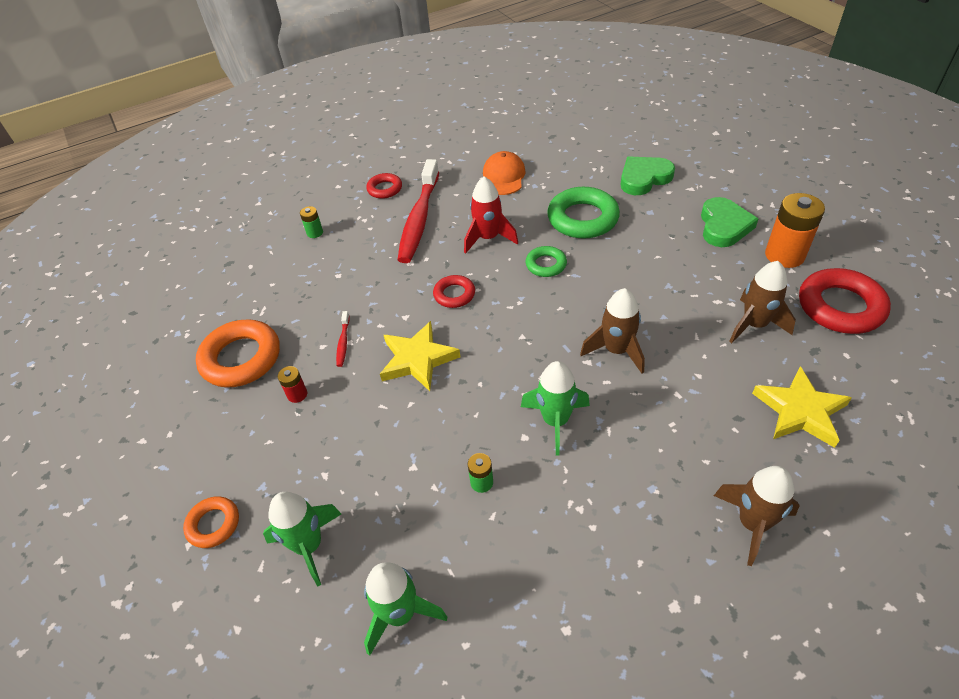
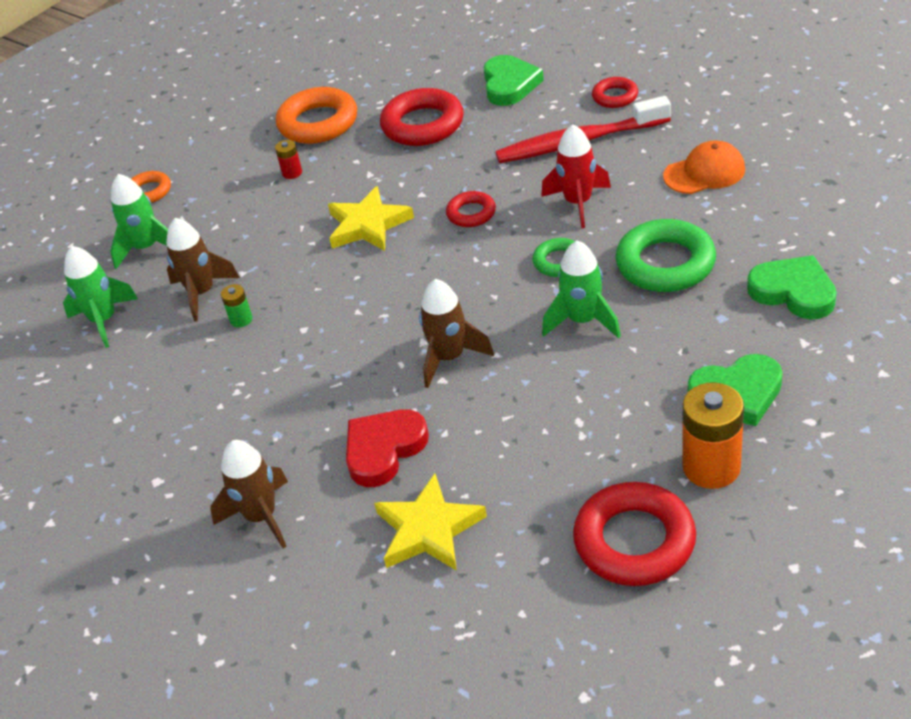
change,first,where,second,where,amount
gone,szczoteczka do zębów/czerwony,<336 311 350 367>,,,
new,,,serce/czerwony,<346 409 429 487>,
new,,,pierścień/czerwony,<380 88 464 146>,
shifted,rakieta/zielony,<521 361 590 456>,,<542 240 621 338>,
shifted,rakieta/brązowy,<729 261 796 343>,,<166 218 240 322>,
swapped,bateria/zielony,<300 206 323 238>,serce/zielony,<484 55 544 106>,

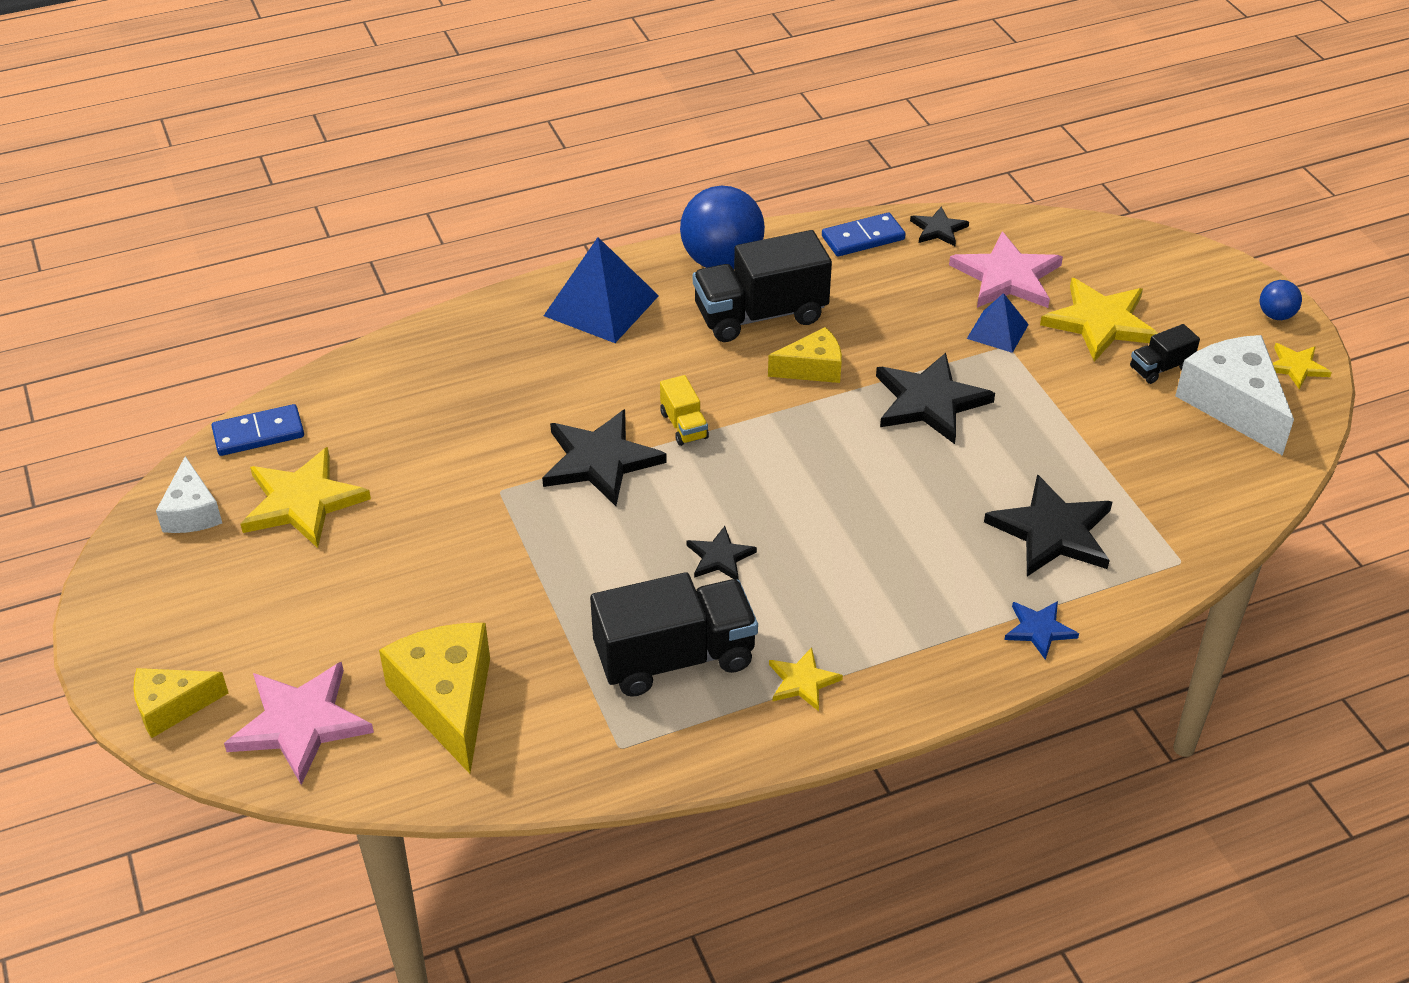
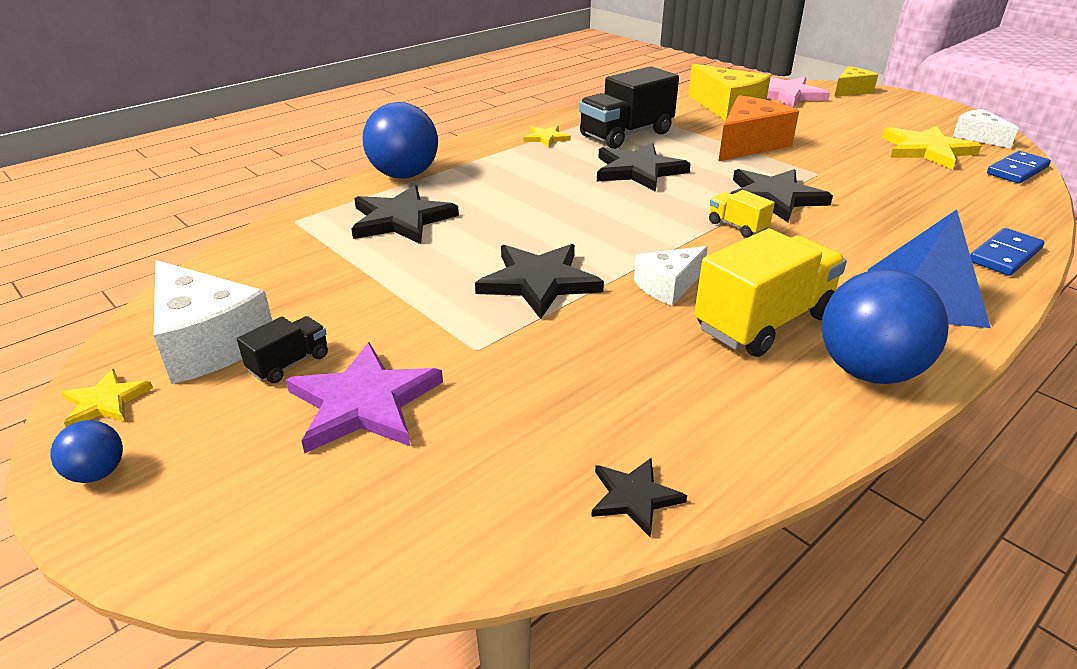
change,first,where,second,where,amount
gone,gwiazda/różowy,<949 232 1063 308>,,,
gone,piramida/niebieski,<967 293 1029 353>,,,
new,,,ser/pomarańczowy,<718 95 799 162>,
shifted,kostka domina/niebieski,<822 213 906 256>,,<970 228 1044 276>,
swapped,gwiazda/niebieski,<1004 601 1079 660>,piłka/niebieski,<363 102 438 179>,
repainted,ciężarówka/czarny,<693 230 832 342>,ciężarówka/żółty,<694 229 847 357>,
repainted,ser/żółty,<768 327 842 383>,ser/biały,<634 246 708 306>,
repainted,gwiazda/żółty,<1040 278 1158 362>,gwiazda/fioletowy,<286 342 443 453>,
scaled,gwiazda/czarny,<687 526 757 580>,,<597 143 691 192>,x1.87

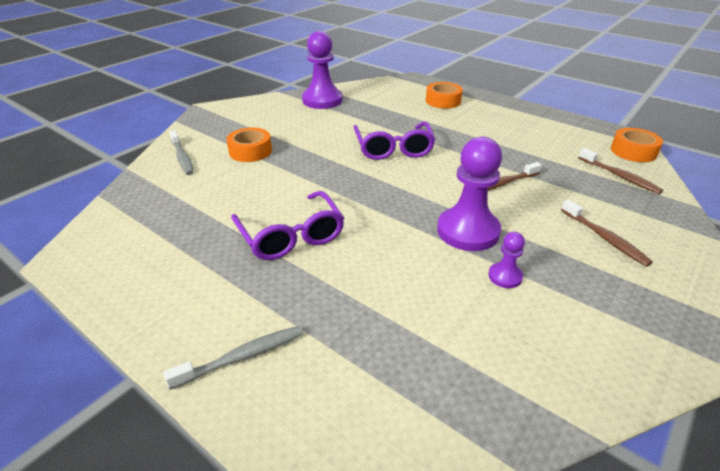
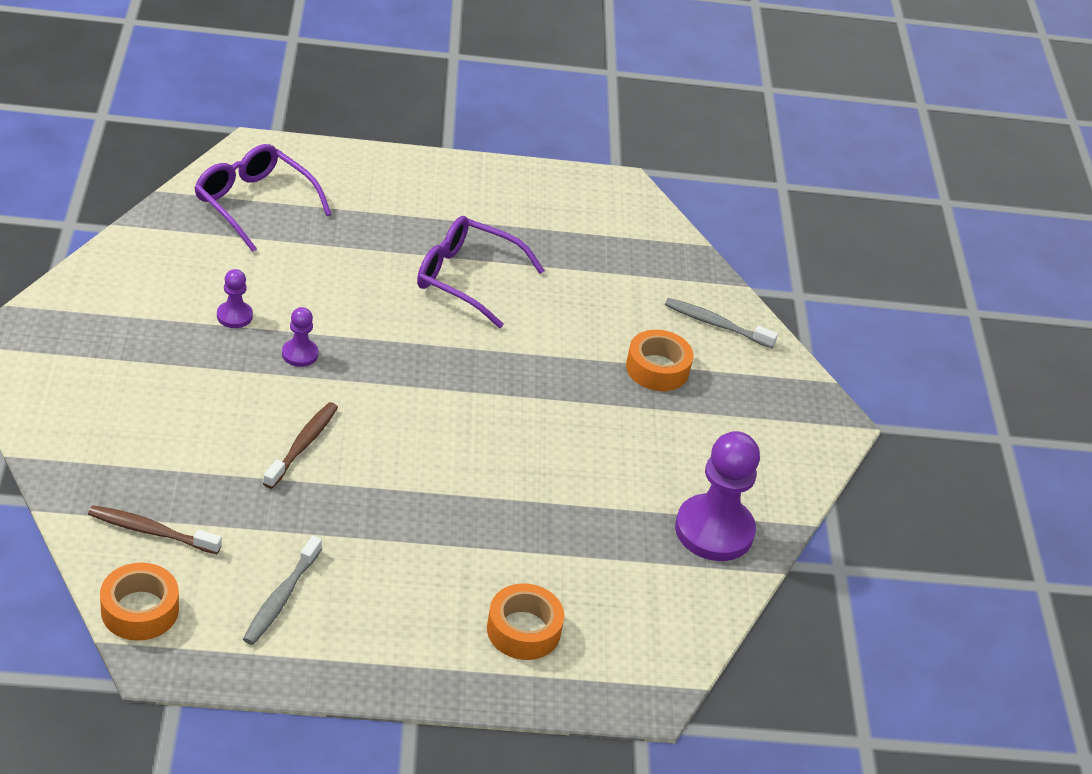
change,first,where,second,where,amount
gone,szczoteczka do zębów/brązowy,<561 199 653 267>,,,
shifted,szczoteczka do zębów/szary,<163 326 303 390>,,<243 536 322 645>,
shifted,okulary/fioletowy,<353 122 436 160>,,<194 144 332 252>,
scaled,pionek/fioletowy,<437 137 502 251>,,<282 307 318 367>,x0.48

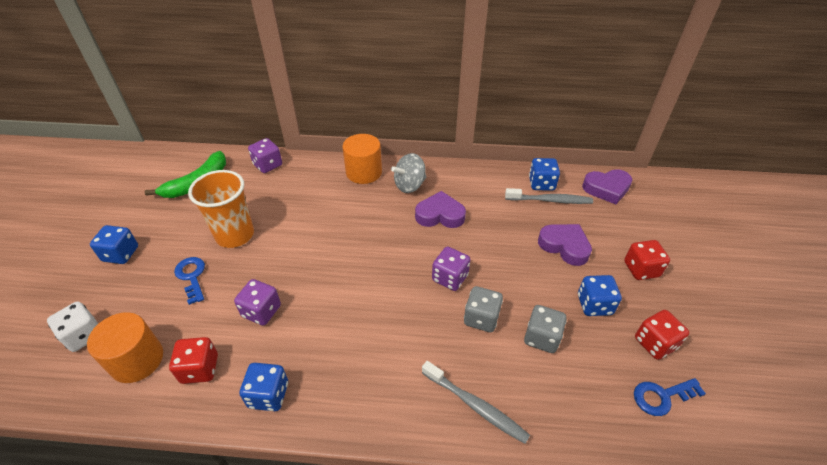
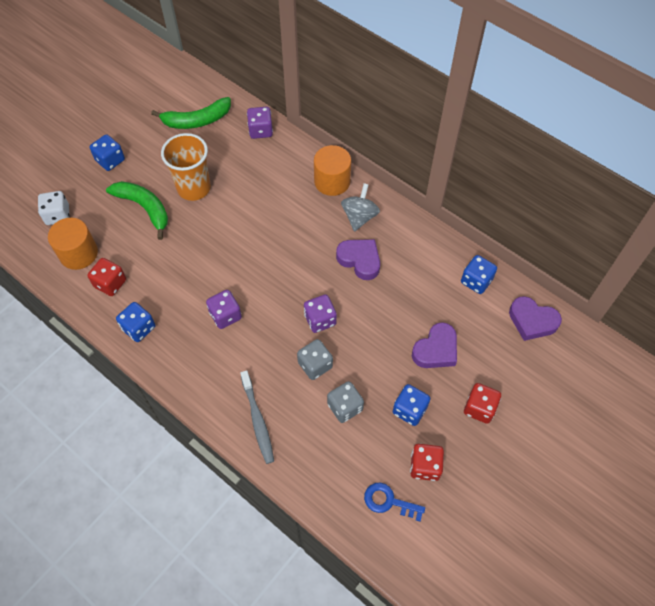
change,first,where,second,where,amount
gone,szczoteczka do zębów/szary,<505 188 593 204>,,,
shifted,kostka do gry/fioletowy,<234 279 281 326>,,<206 290 242 329>,
swapped,klucz/niebieski,<174 257 205 305>,banan/zielony,<106 181 168 240>,
rotated,bączek/szary,<391 153 426 193>,,<341 183 380 232>,105 degrees clockwise
rotated,serce/fioletowy,<538 224 592 266>,,<412 322 457 368>,60 degrees clockwise

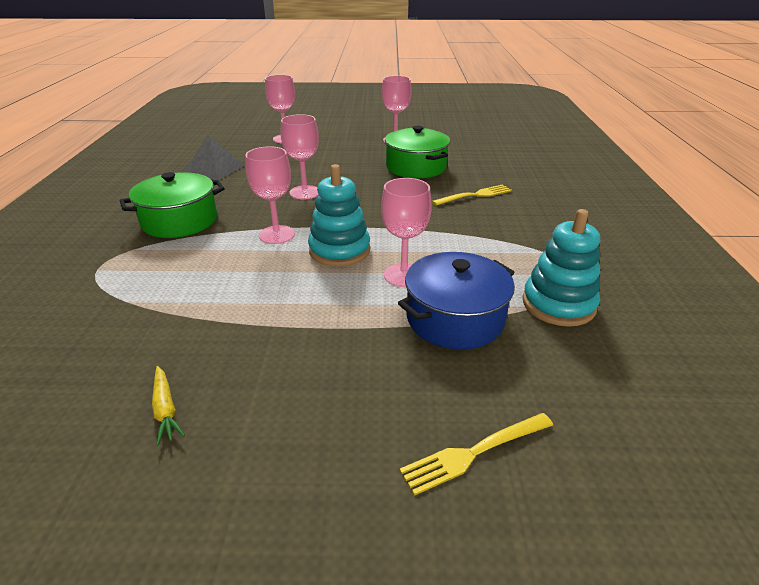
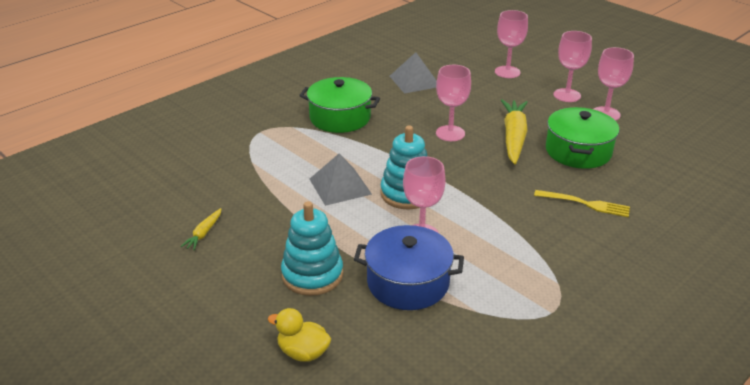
change,first,where,second,where,amount
new,,,piramida/szary,<309 154 372 206>,
new,,,marchewka/żółty,<501 99 528 165>,
shifted,kielich/różowy,<245 146 295 244>,,<554 31 592 102>,
shifted,zabawka nakładanka/turkusowy,<523 209 600 327>,,<281 201 343 296>,
swapped,widelec/żółty,<400 413 553 496>,kaczka/żółty,<268 308 331 362>,

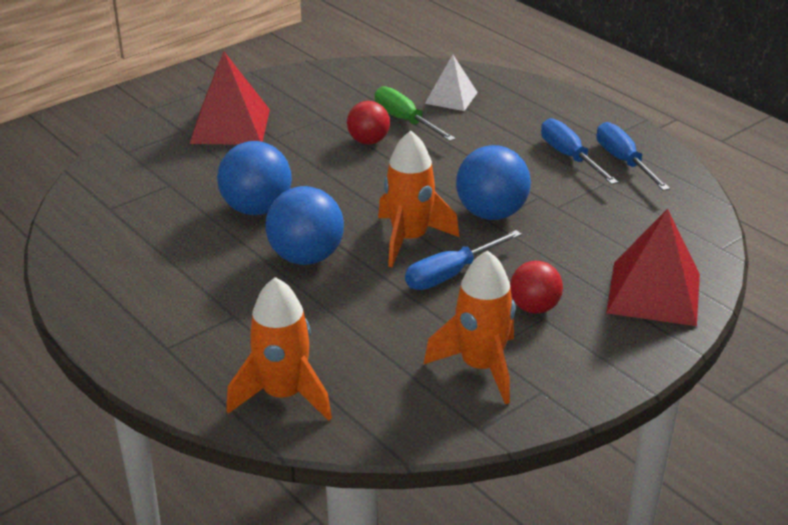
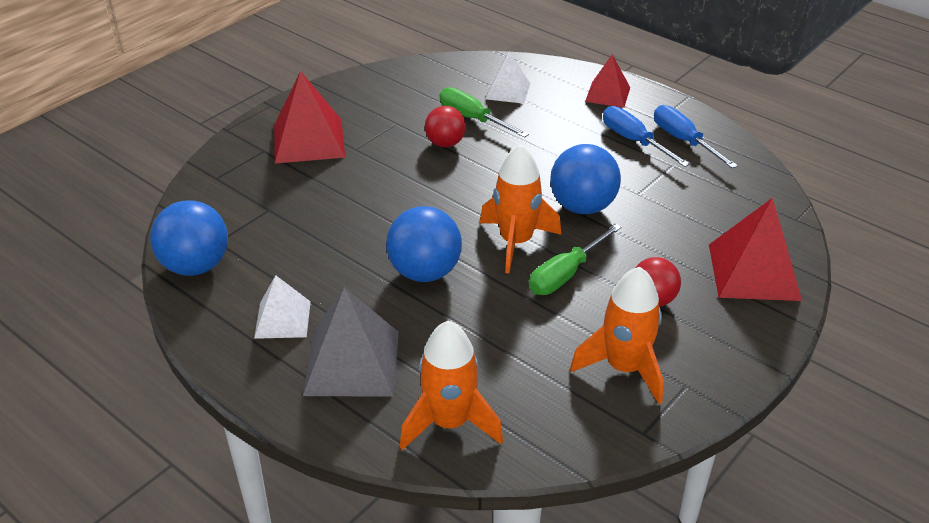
change,first,where,second,where,amount
new,,,piramida/biały,<254 275 311 339>,
new,,,piramida/szary,<303 287 399 397>,
new,,,piramida/czerwony,<585 54 630 108>,
shifted,piłka/niebieski,<217 141 292 215>,,<150 200 228 276>,
repainted,śrubokręt/niebieski,<405 230 522 290>,śrubokręt/zielony,<529 223 621 295>,

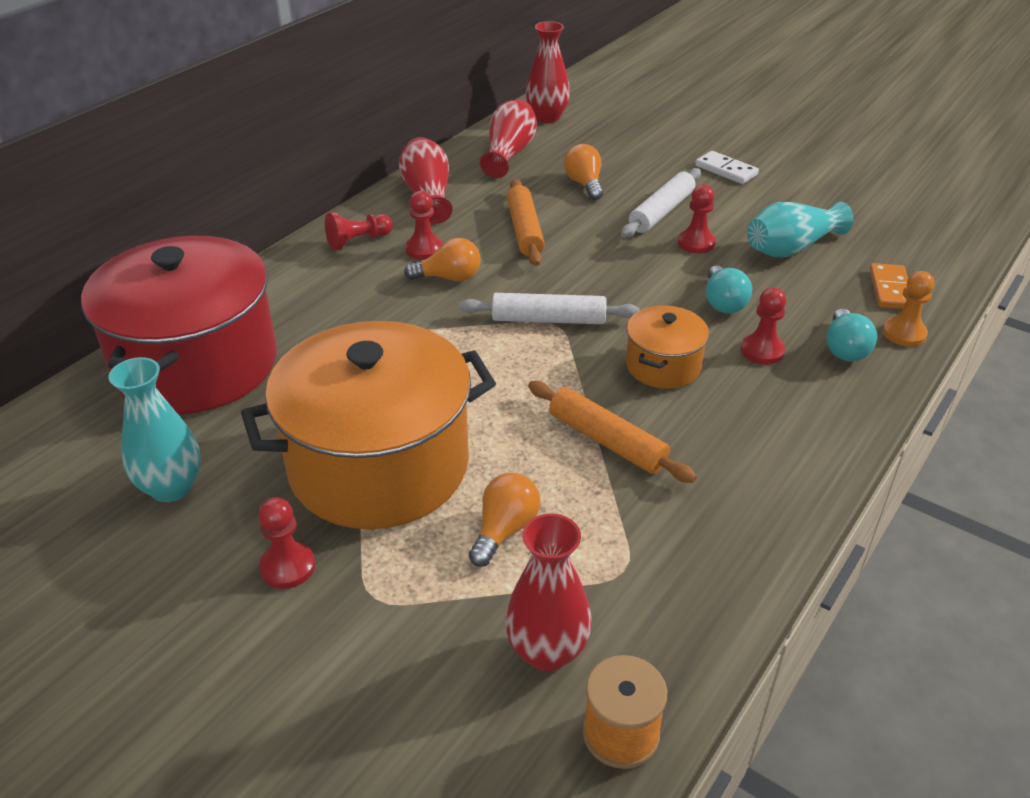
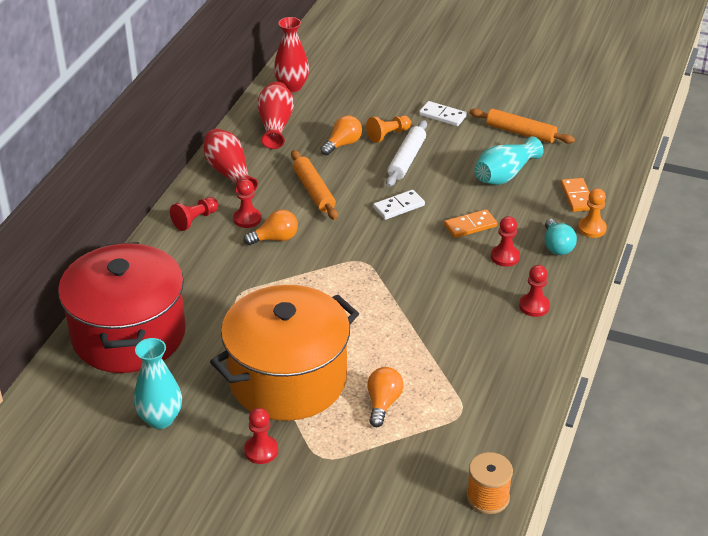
change,first,where,second,where,amount
gone,wałek do ciasta/biały,<459 293 640 324>,,,
gone,wazon/czerwony,<505 514 592 671>,,,
gone,garnek/pomarańczowy,<626 305 709 389>,,,
new,,,pionek/pomarańczowy,<366 116 411 143>,
new,,,kostka domina/biały,<373 190 425 220>,
shifted,wałek do ciasta/pomarańczowy,<528 381 697 483>,,<470 108 575 144>,
shifted,pionek/czerwony,<678 184 716 254>,,<519 265 550 317>,
swapped,żarówka/turkusowy,<706 266 752 313>,kostka domina/pomarańczowy,<444 209 497 238>,
rotated,żarówka/pomarańczowy,<564 144 603 200>,,<320 115 362 155>,75 degrees clockwise

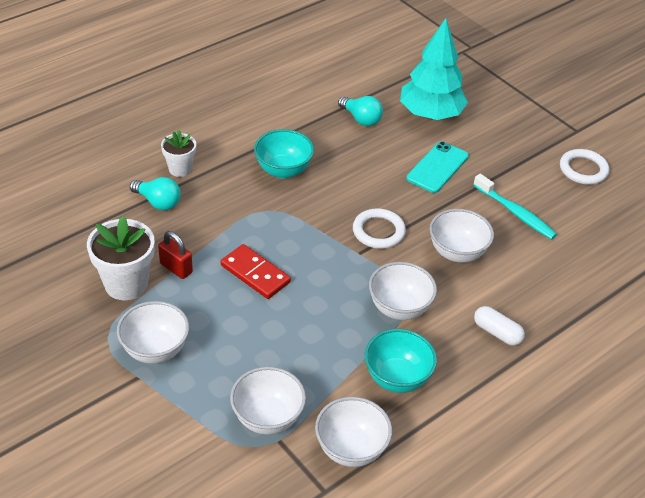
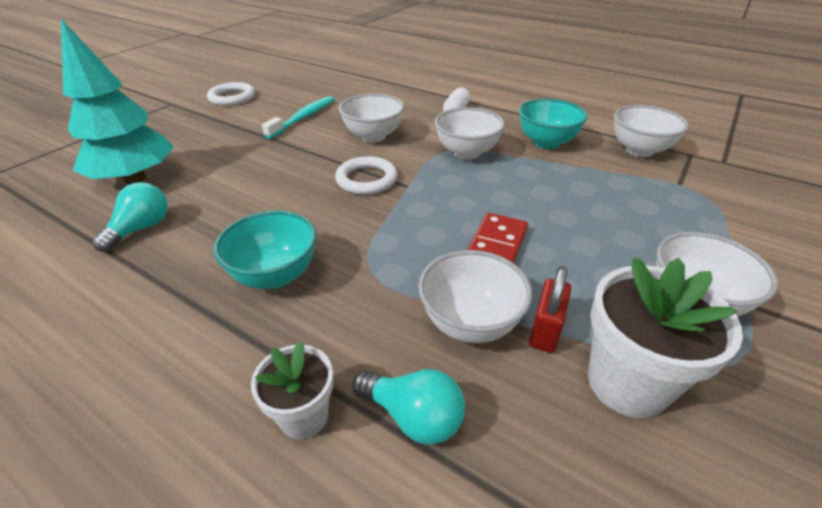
change,first,where,second,where,amount
gone,telefon/turkusowy,<406 141 469 193>,,,
shifted,miska/biały,<230 367 306 435>,,<418 250 532 343>,
rotated,żarówka/turkusowy,<130 177 181 210>,,<353 369 465 444>,105 degrees clockwise

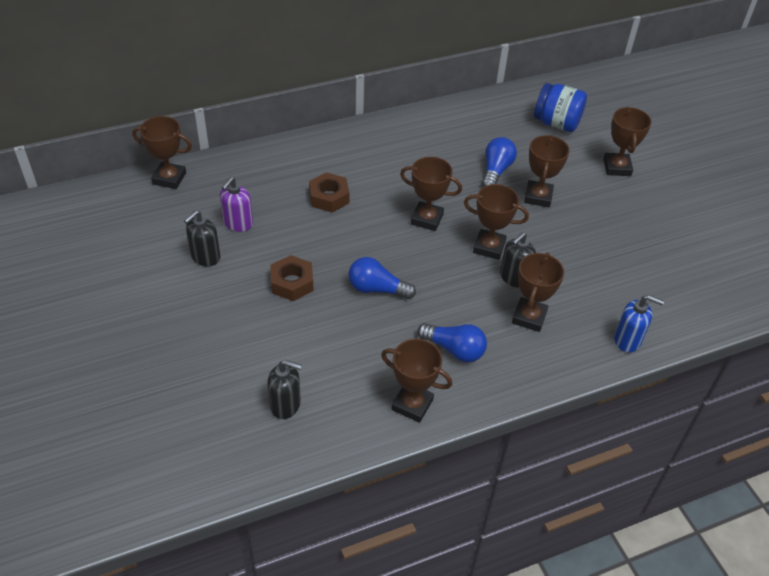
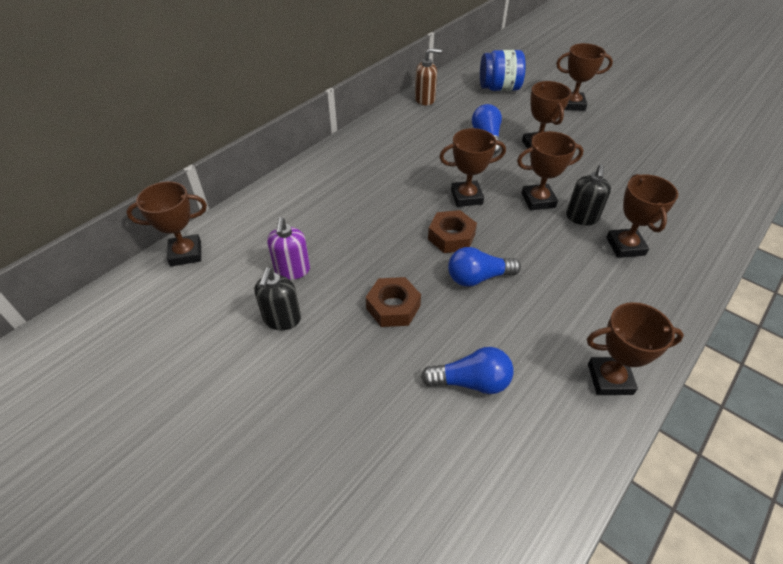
change,first,where,second,where,amount
gone,dozownik mydła/czarny,<267 360 302 419>,,,
gone,dozownik mydła/niebieski,<614 295 664 352>,,,
new,,,dozownik mydła/brązowy,<415 48 442 106>,
shifted,nakrętka/brązowy,<309 172 350 212>,,<428 210 477 253>,
shifted,żarówka/niebieski,<417 323 487 362>,,<421 347 513 394>,
rotated,puchar/brązowy,<603 107 652 176>,,<556 43 613 111>,60 degrees counterclockwise

